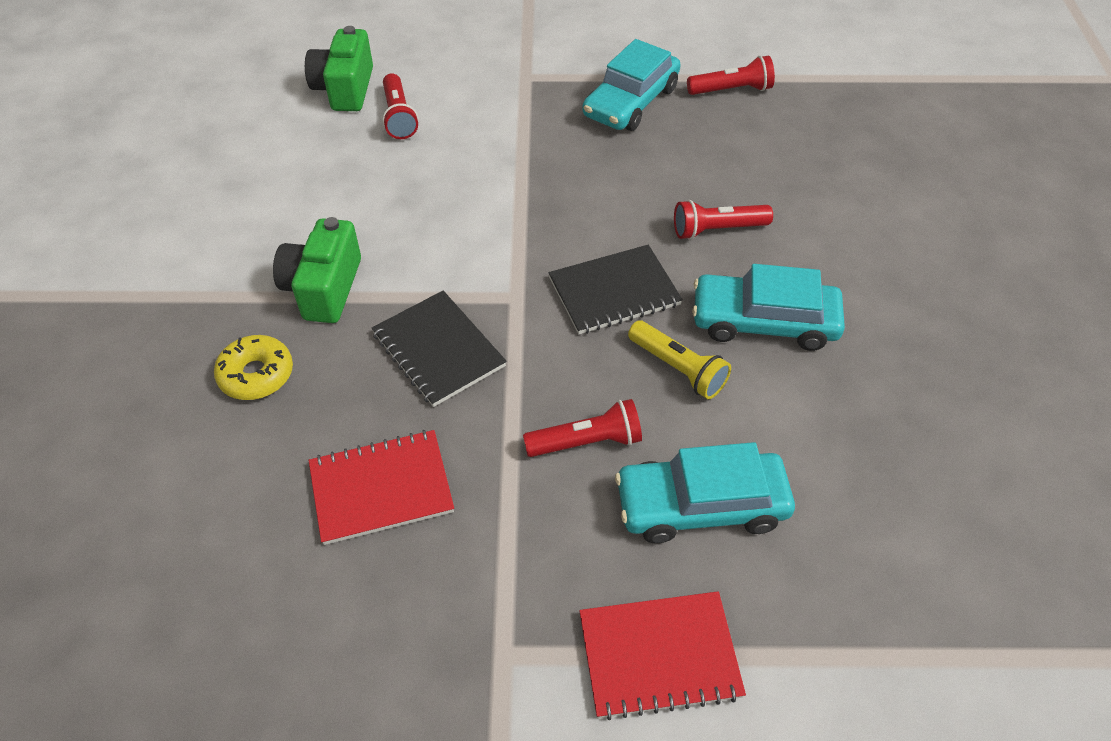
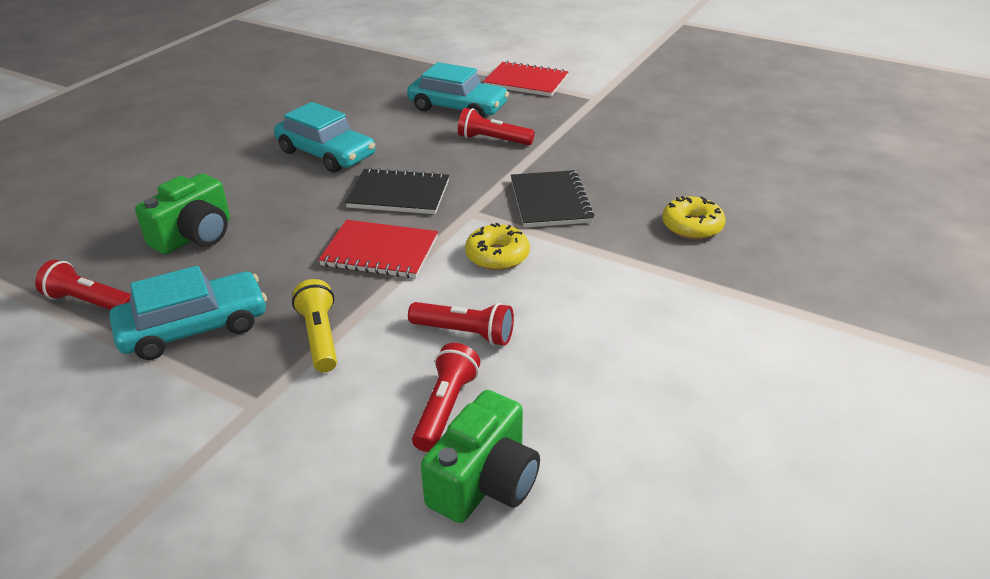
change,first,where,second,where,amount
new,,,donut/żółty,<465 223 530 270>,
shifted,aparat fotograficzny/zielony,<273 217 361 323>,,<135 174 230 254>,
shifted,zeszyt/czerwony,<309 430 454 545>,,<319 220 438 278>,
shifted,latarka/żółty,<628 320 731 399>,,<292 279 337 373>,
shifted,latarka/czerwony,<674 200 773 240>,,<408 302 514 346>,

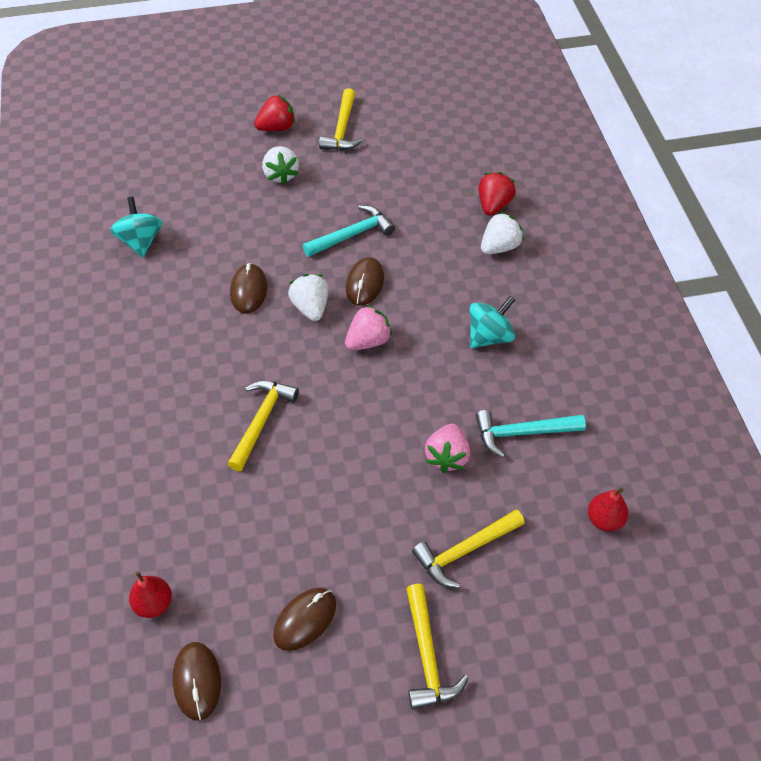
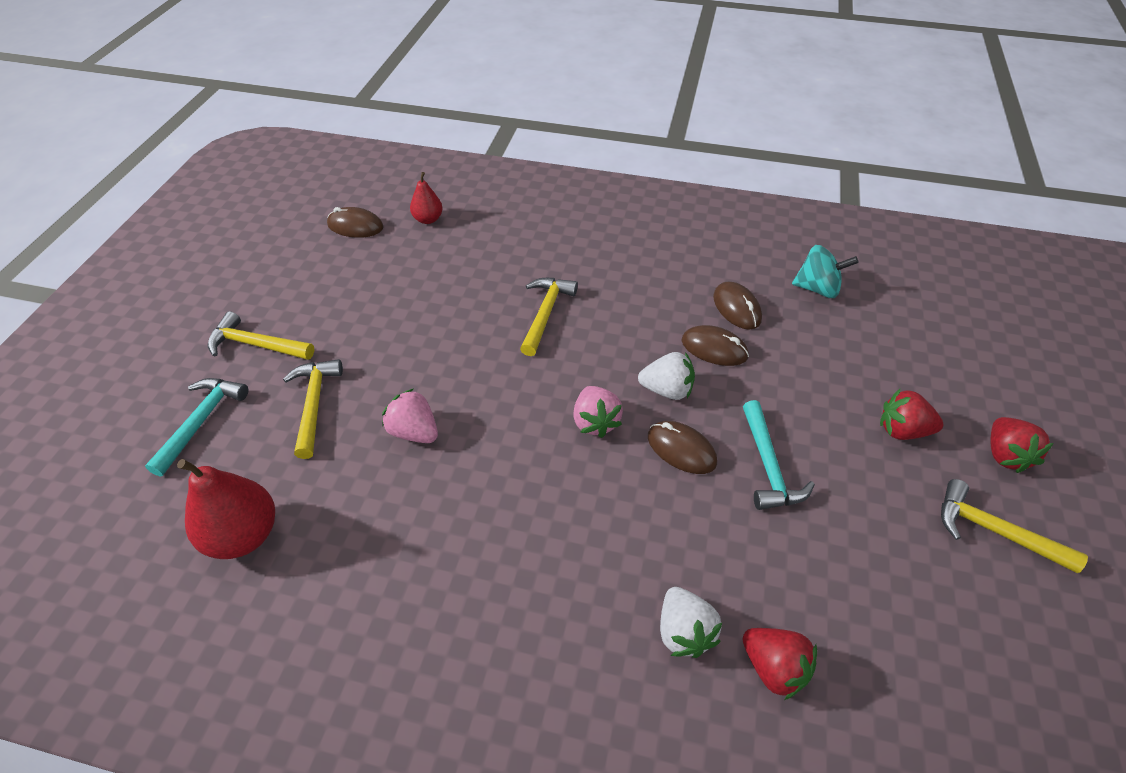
change,first,where,second,where,amount
gone,bączek/turkusowy,<470 296 515 348>,,,
shifted,myszka/brązowy,<273 588 336 651>,,<713 281 762 329>,
shifted,młotek/turkusowy,<476 410 586 458>,,<145 378 248 477>,
repainted,truskawka/biały,<262 146 299 185>,truskawka/czerwony,<880 389 943 440>,
rotated,młotek/żółty,<228 380 299 471>,,<520 278 578 356>,120 degrees counterclockwise
scaled,gruszka/czerwony,<588 488 628 532>,,<177 459 275 559>,x1.75

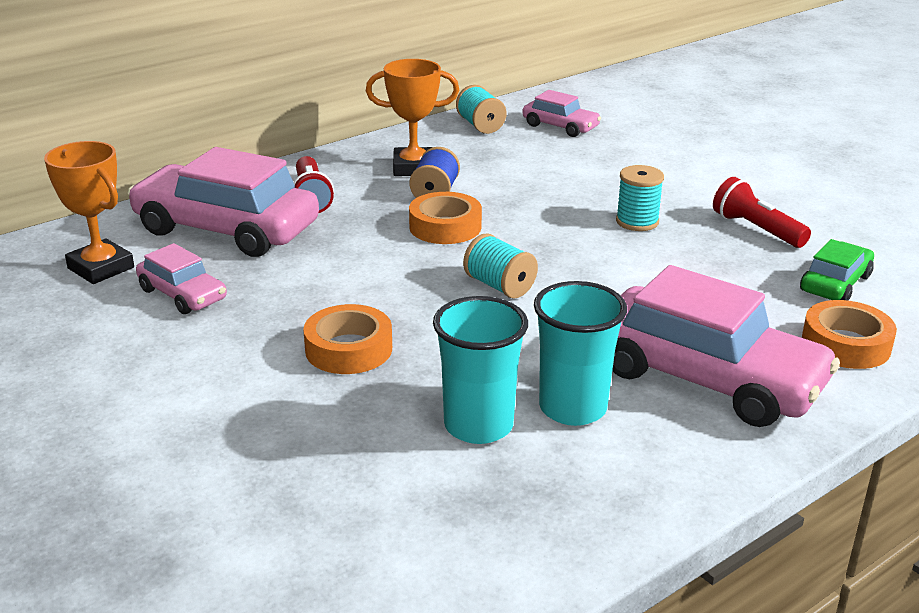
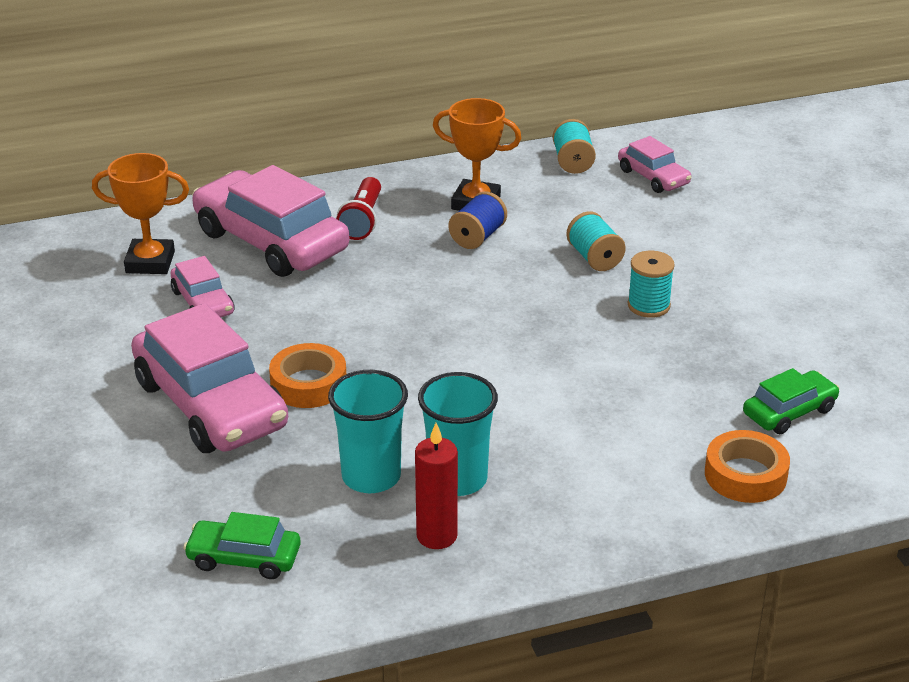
change,first,where,second,where,amount
gone,taśma klejąca/pomarańczowy,<409 192 482 244>,,,
gone,latarka/czerwony,<713 177 811 248>,,,
new,,,samochód/zielony,<183 512 301 579>,
new,,,świeca/czerwony,<415 423 458 549>,
shifted,szpulka/turkusowy,<463 233 538 298>,,<567 211 626 271>,
shifted,samochód/różowy,<612 265 840 427>,,<131 303 288 453>,
rotated,puchar/pomarańczowy,<44 141 134 284>,,<92 153 189 274>,60 degrees counterclockwise

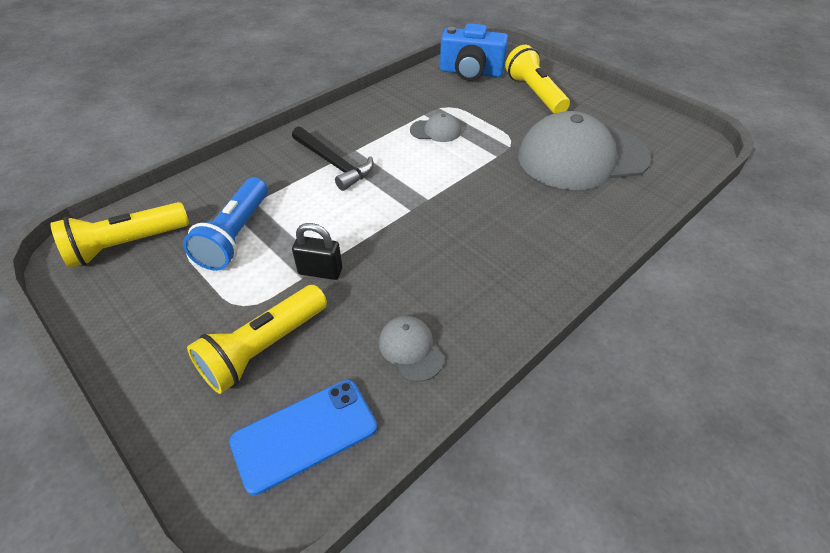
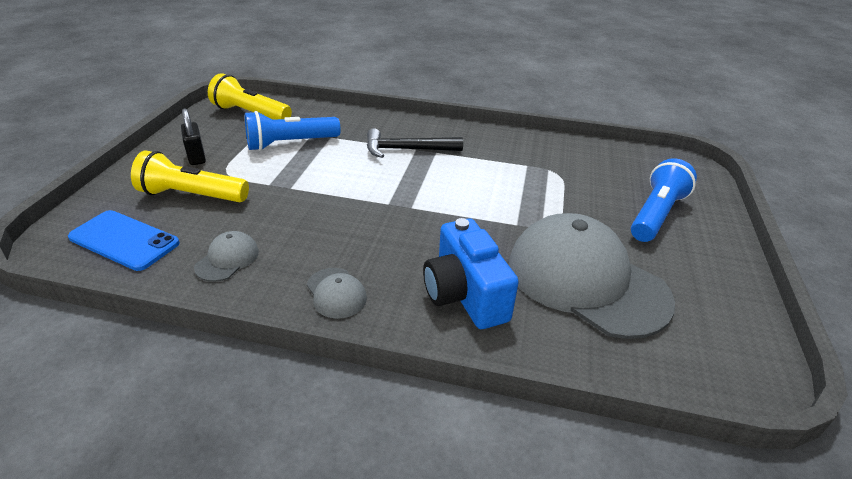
change,first,where,second,where,amount
shifted,kłódka/czarny,<292 223 342 280>,,<181 109 206 165>,
shifted,czapka/szary,<410 113 461 142>,,<307 268 367 319>,
shifted,aparat fotograficzny/niebieski,<440 24 508 81>,,<423 218 519 329>,
repainted,latarka/żółty,<505 45 570 114>,latarka/niebieski,<631 158 697 242>,
rotated,młotek/czarny,<292 126 373 191>,,<367 128 463 158>,75 degrees clockwise

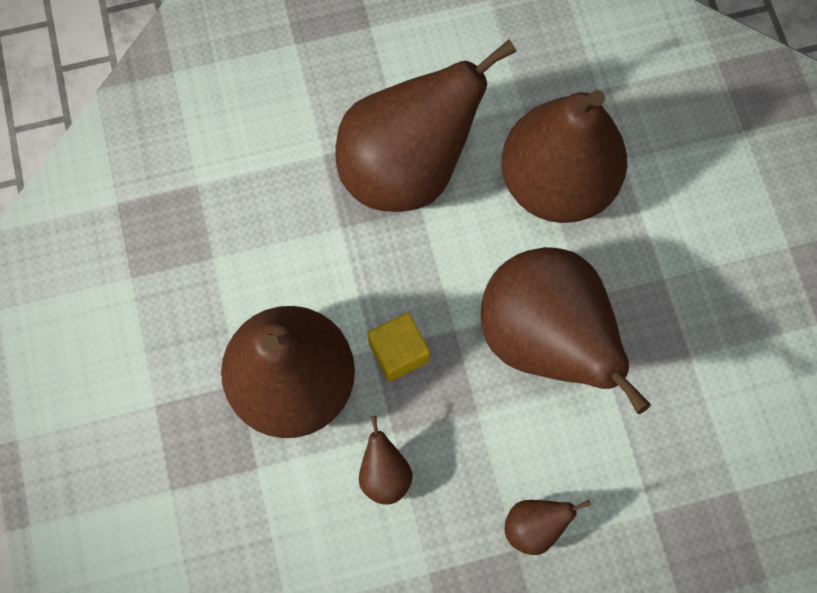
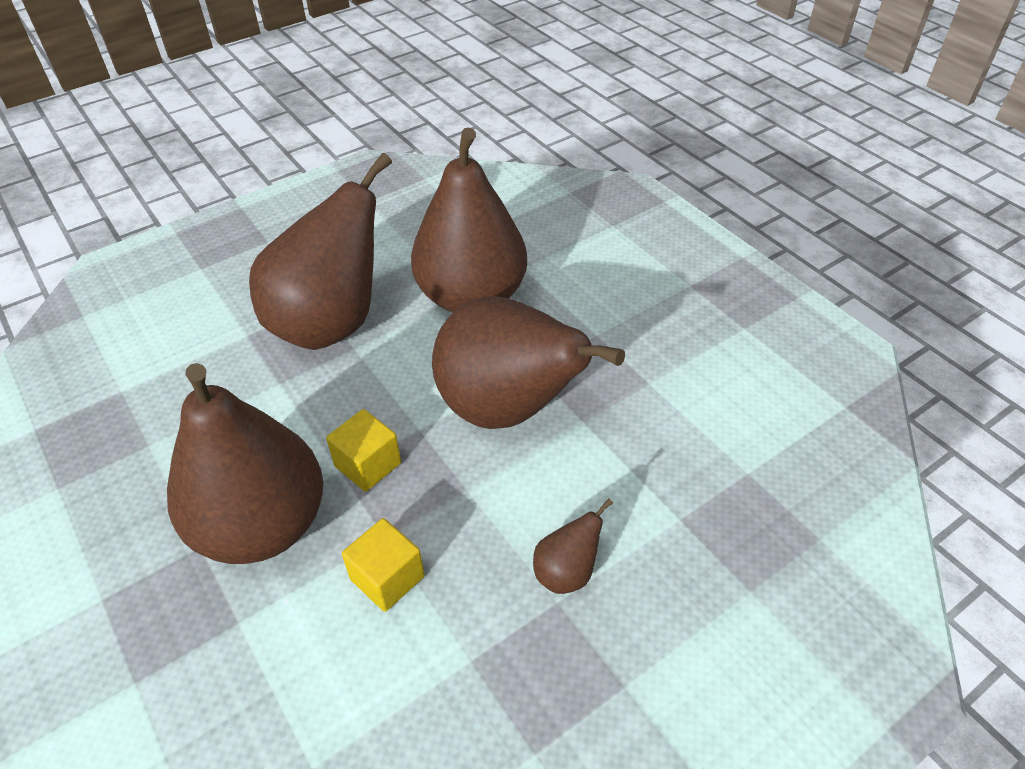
change,first,where,second,where,amount
swapped,gruszka/brązowy,<359 416 413 505>,sześcian/żółty,<342 518 425 612>,

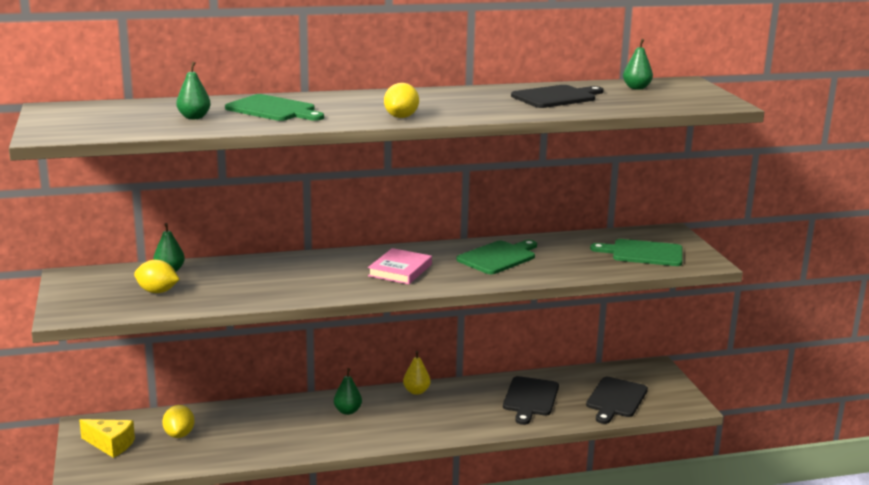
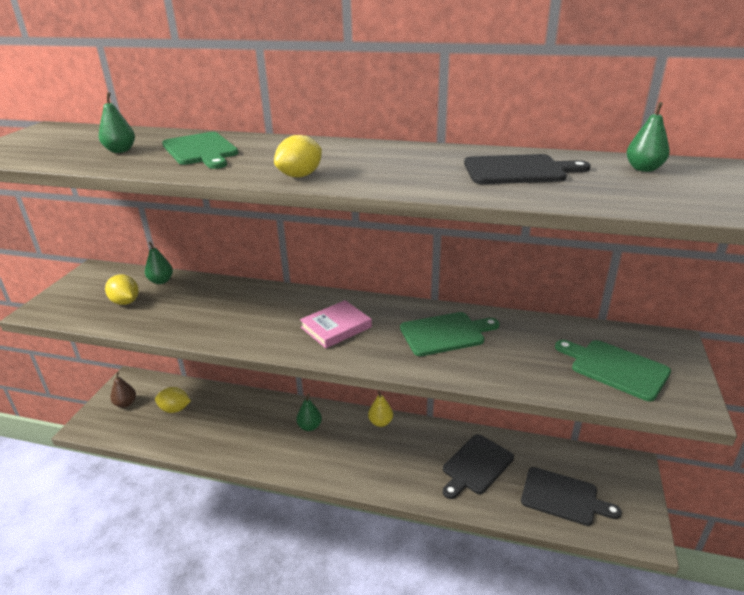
change,first,where,second,where,amount
swapped,ser/żółty,<79 419 135 458>,gruszka/brązowy,<110 372 136 408>,
rotated,cytryna/żółty,<162 405 195 438>,,<155 387 191 413>,75 degrees clockwise
rotated,deska do krojenia/czarny,<586 377 648 424>,,<521 467 622 526>,120 degrees counterclockwise

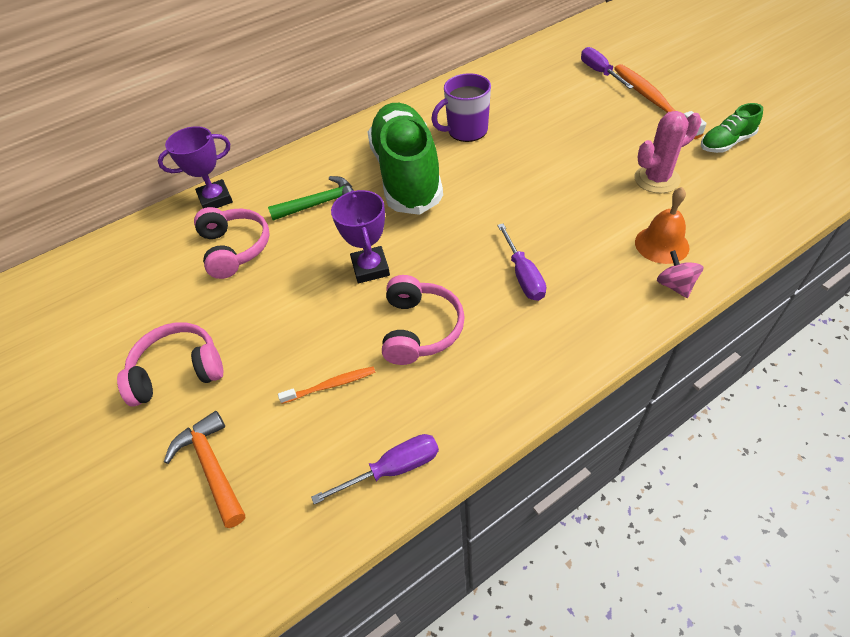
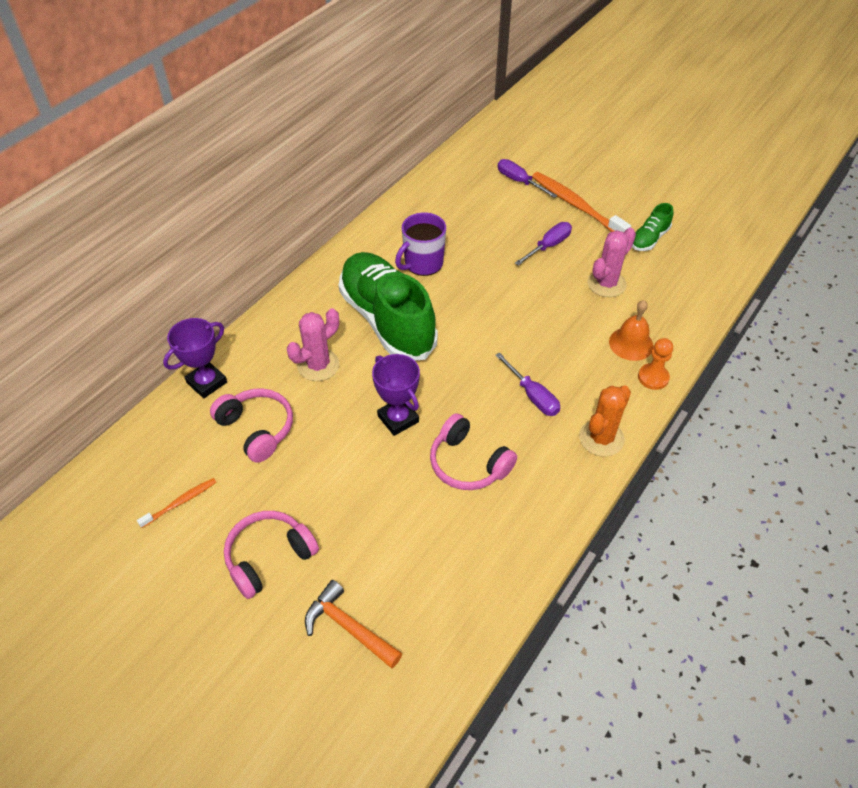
change,first,where,second,where,amount
new,,,kaktus/pomarańczowy,<579 386 631 456>,
shifted,szczoteczka do zębów/pomarańczowy,<278 366 376 404>,,<137 478 216 528>,
shifted,śrubokręt/fioletowy,<311 434 439 505>,,<515 222 572 266>,
swapped,młotek/zielony,<268 176 354 220>,kaktus/różowy,<287 308 339 381>,
swapped,bączek/różowy,<657 250 703 298>,pionek/pomarańczowy,<638 338 673 390>,
rotated,słuchawki/różowy,<382 275 465 365>,,<430 413 517 490>,150 degrees clockwise

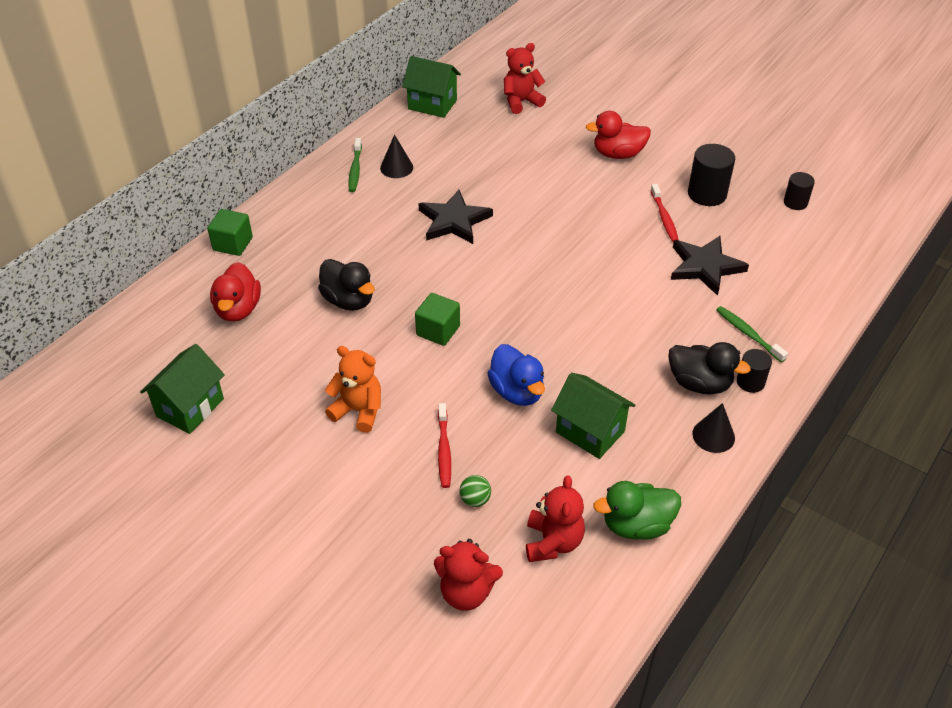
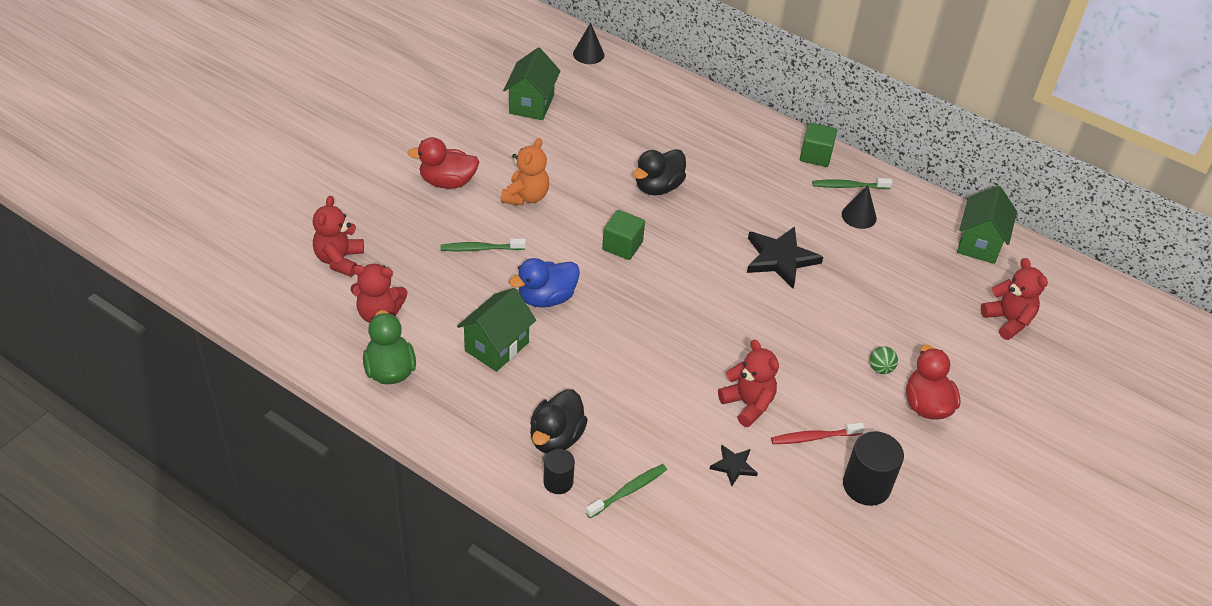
change,first,where,second,where,amount
gone,walec/czarny,<784 172 815 210>,,,
new,,,miś/czerwony,<718 340 779 427>,
shifted,sześcian/zielony,<207 209 253 256>,,<800 123 837 167>,
shifted,kaczka/czerwony,<210 262 261 322>,,<407 137 479 189>,
shifted,piłka/zielony,<459 475 491 507>,,<869 346 898 374>,
shifted,stożek/czarny,<692 403 735 453>,,<573 23 604 64>,
repainted,szczoteczka do zębów/czerwony,<438 403 451 488>,szczoteczka do zębów/zielony,<440 239 526 251>,
rotated,domek/zielony,<140 344 225 434>,,<503 48 560 120>,75 degrees clockwise
scaled,gwiazda/czarny,<671 236 749 296>,,<710 445 758 486>,x0.53

